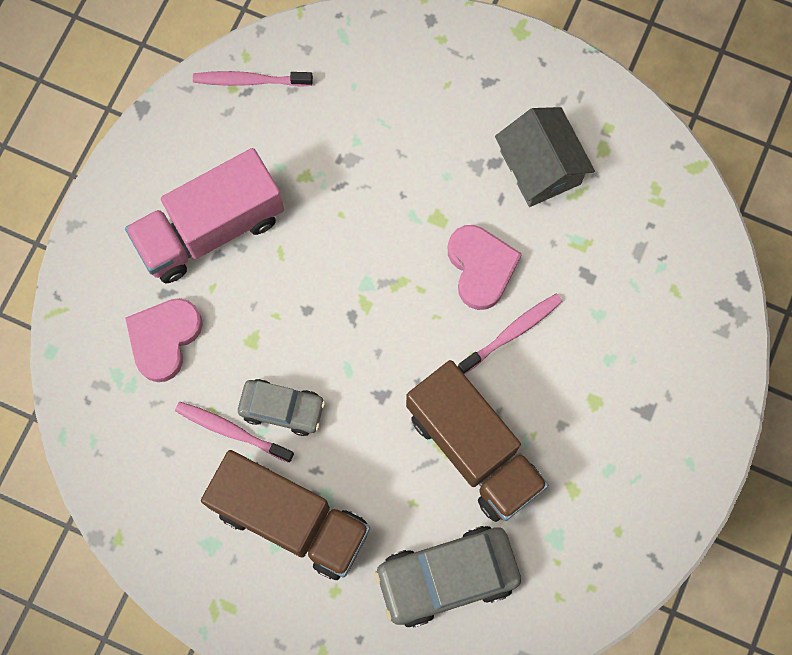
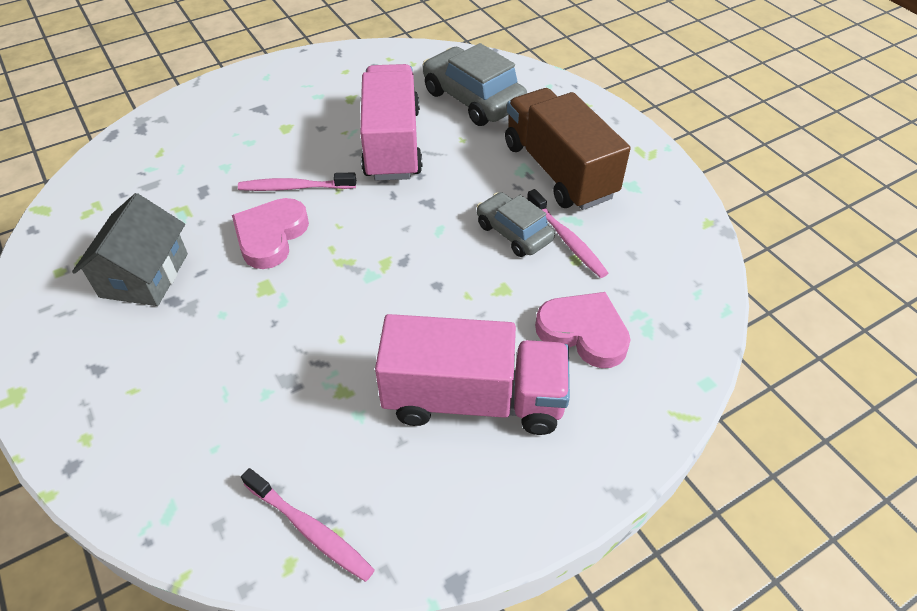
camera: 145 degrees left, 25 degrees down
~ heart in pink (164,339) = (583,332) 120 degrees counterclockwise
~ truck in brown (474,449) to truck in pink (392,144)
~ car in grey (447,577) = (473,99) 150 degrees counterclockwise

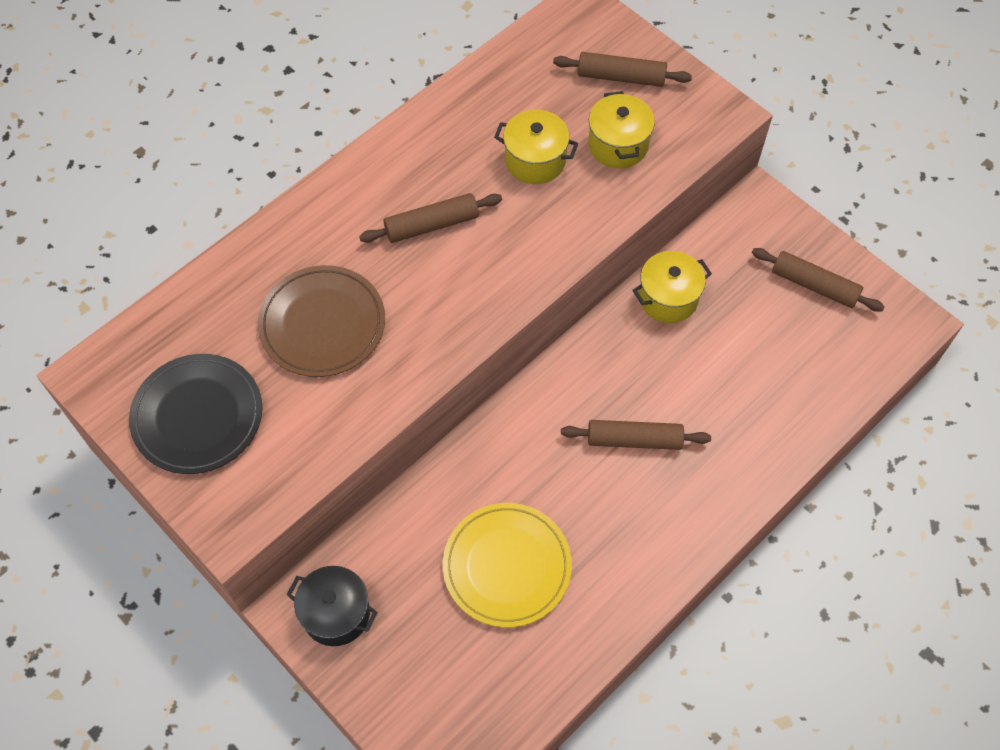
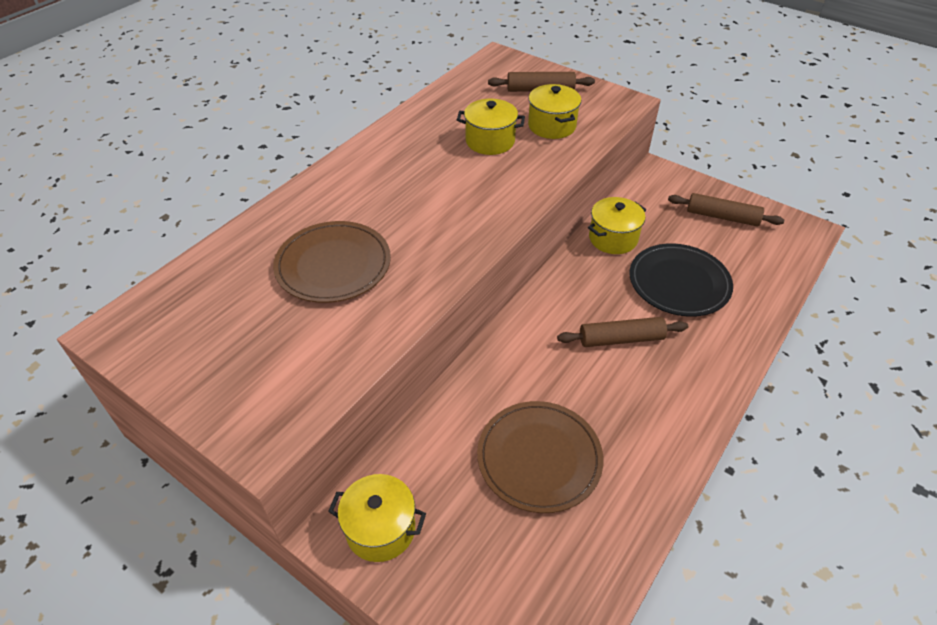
camera: 10 degrees left, 15 degrees down
- rolling pin in brown (431,225)
~ plate in black (197,416) to (679,283)
~ plate in yellow (507,566) to plate in brown (539,458)
~ pot in black (336,613) to pot in yellow (380,529)

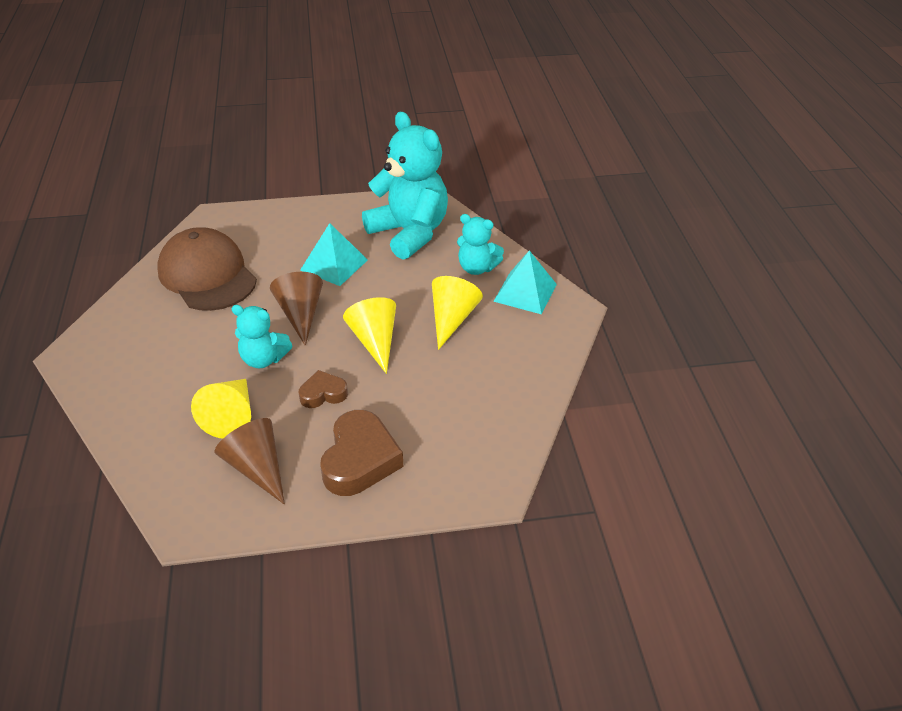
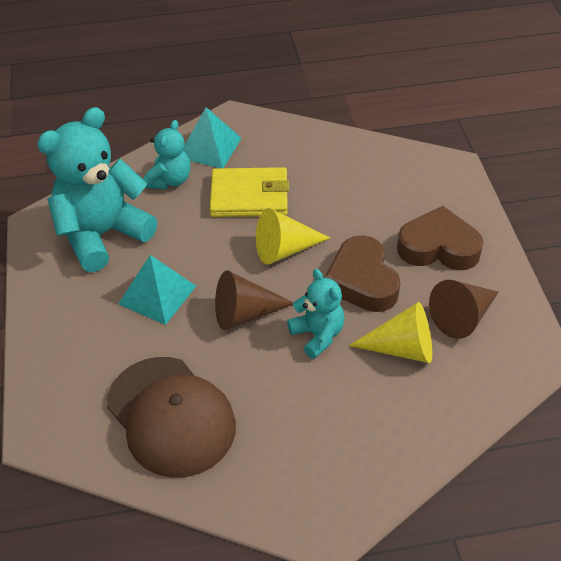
camera: 90 degrees left, 5 degrees up
~ cap in brown (207,275) = (171,416) 90 degrees counterclockwise
~ cone in yellow (452,319) to wallet in yellow (249,196)
~ teddy bear in turquoise (263,359) = (317,335) 45 degrees counterclockwise
~ heart in brown (323,394) = (362,281) x1.79

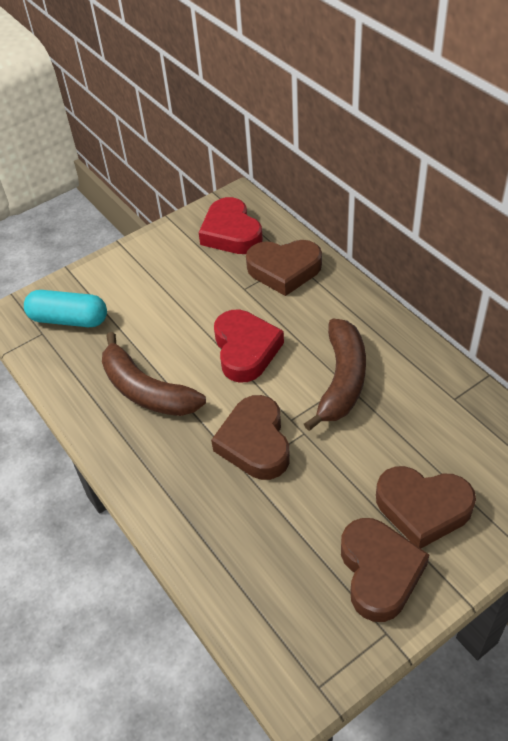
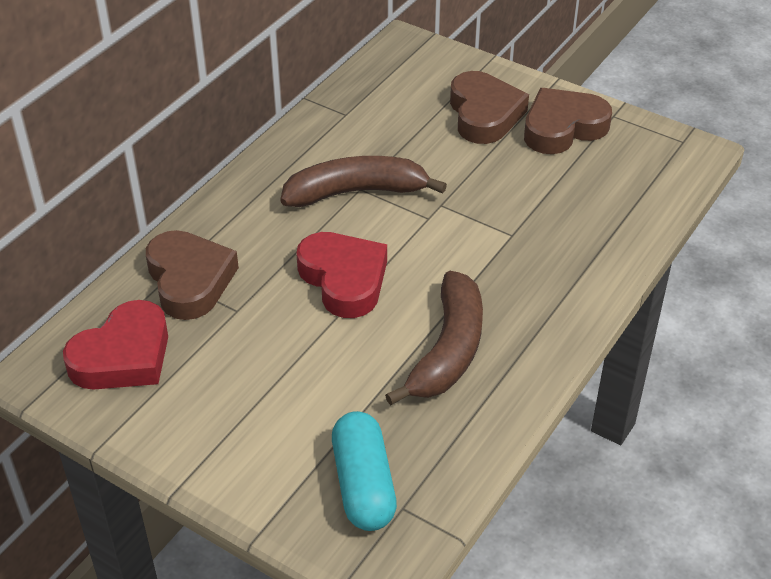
camera: 115 degrees left, 5 degrees down
~ heart in red (245,350) = (344,279) 90 degrees clockwise
- heart in brown (255,443)

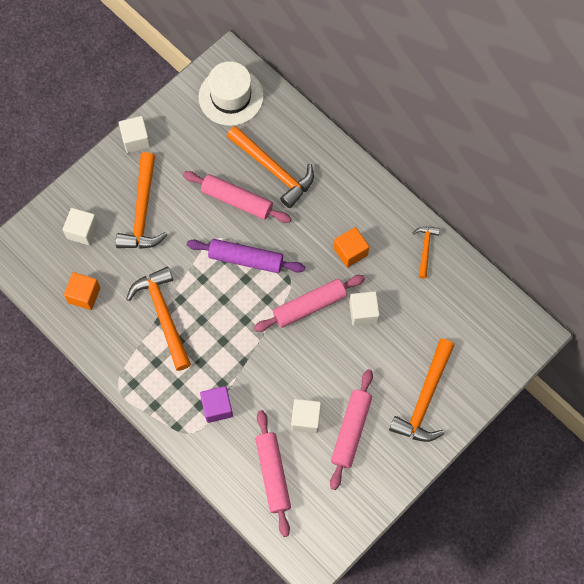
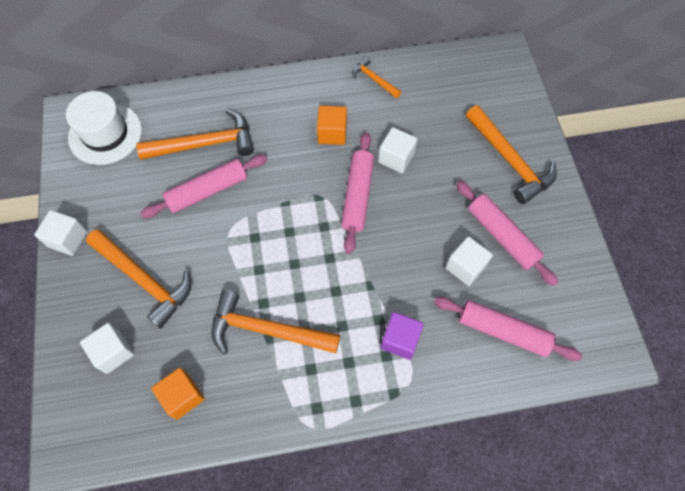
camera: 55 degrees left, 5 degrees down
- rolling pin in purple (246,259)

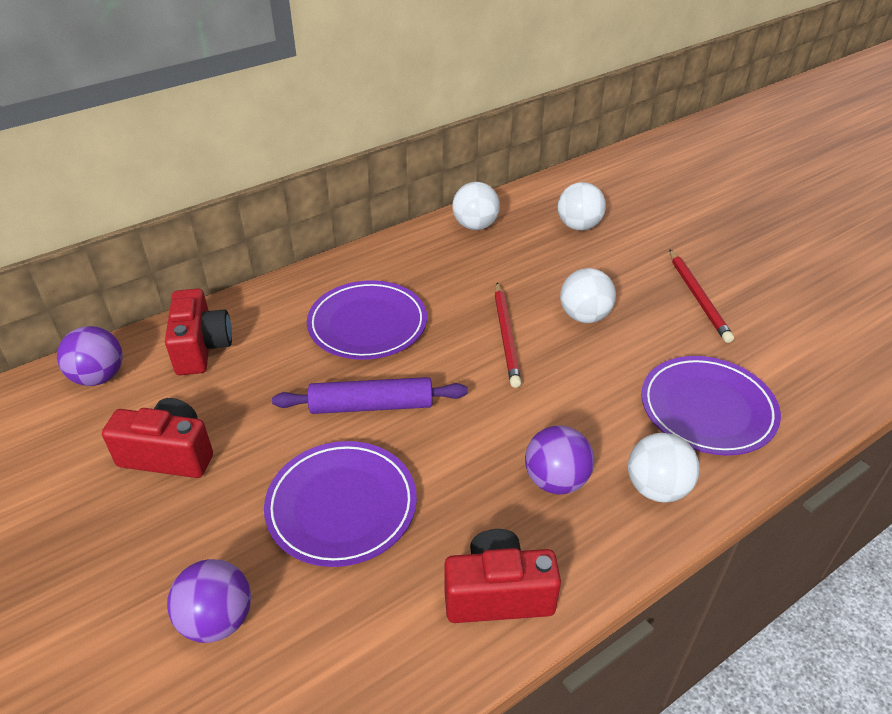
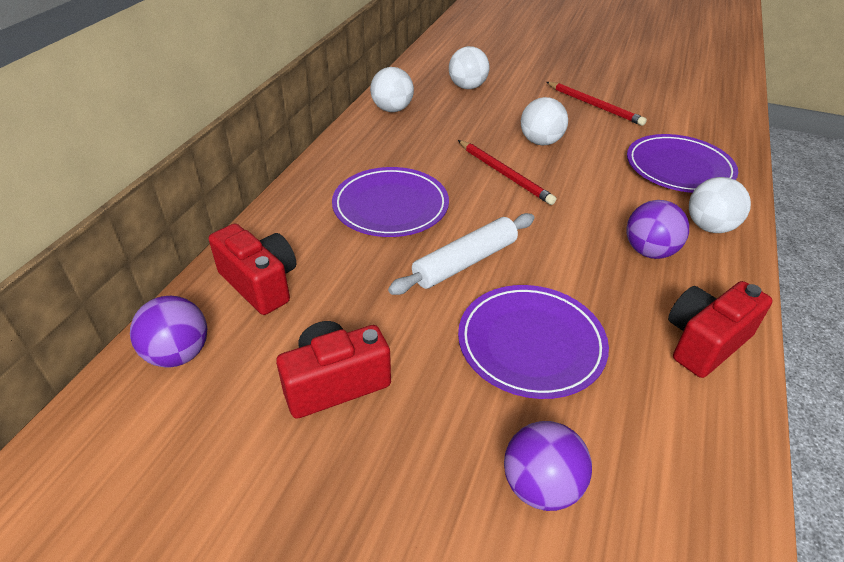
camera: 35 degrees left, 0 degrees up
~ rolling pin in purple (371,405) to rolling pin in white (465,262)

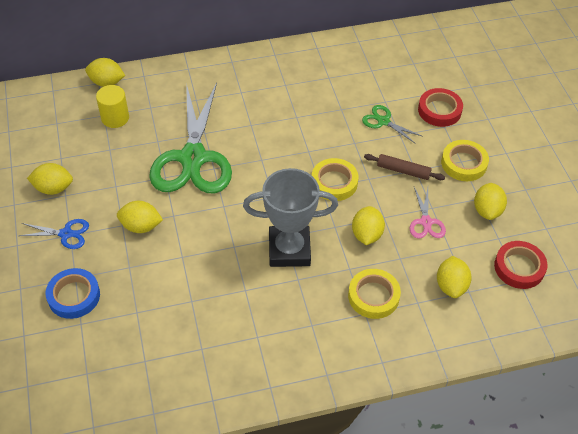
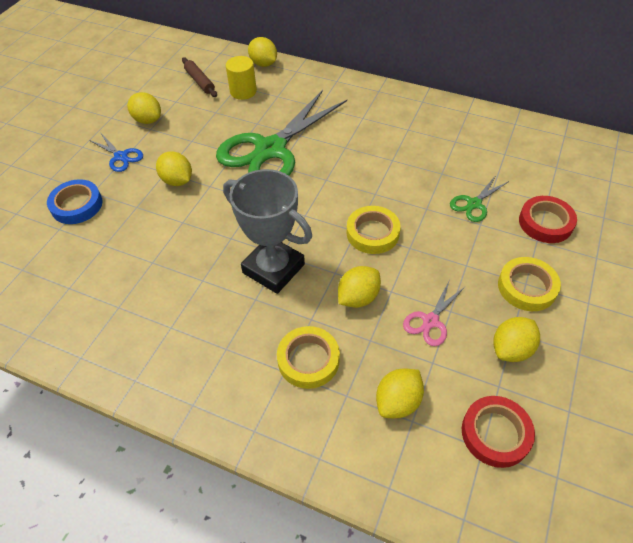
camera: 40 degrees right, 0 degrees up
~ scissors in green (383,121) = (474,204) 120 degrees counterclockwise
~ rolling pin in brown (403,171) to (200,81)

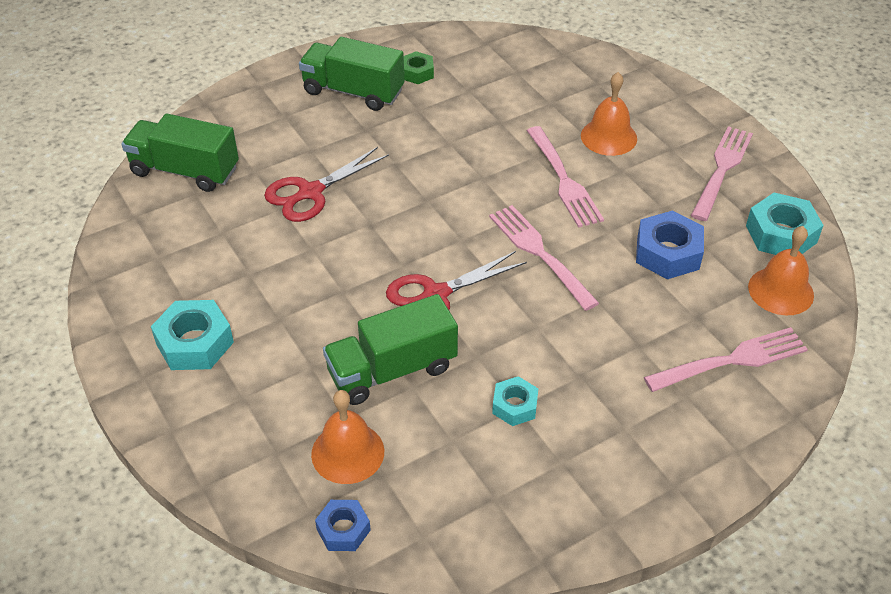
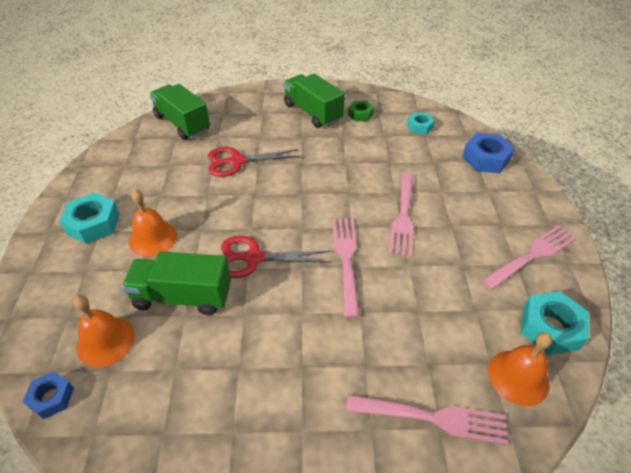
camera: 30 degrees right, 0 degrees up
~ bell in orange (608,137) to (153,238)
~ nut in blue (668,253) to (485,159)
~ nut in turquoise (515,406) to (419,127)

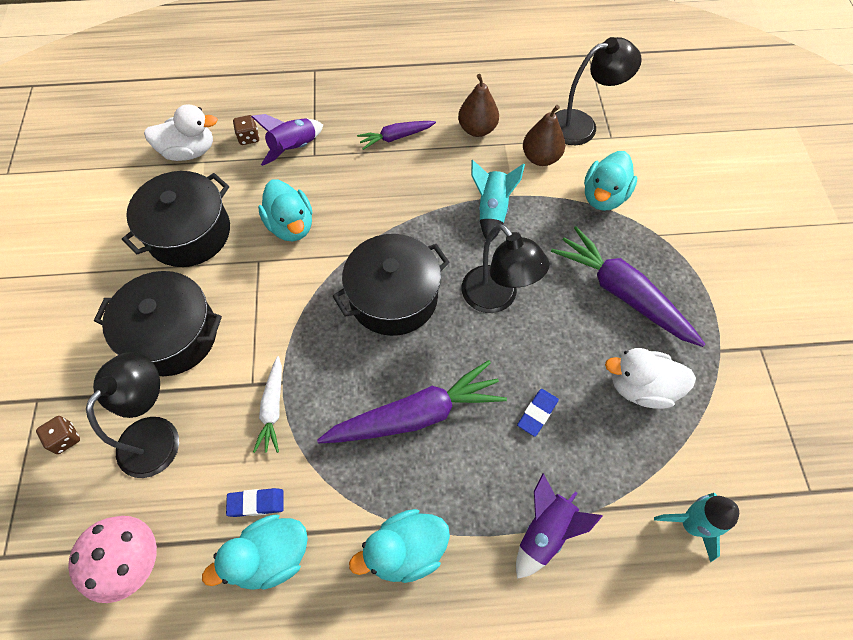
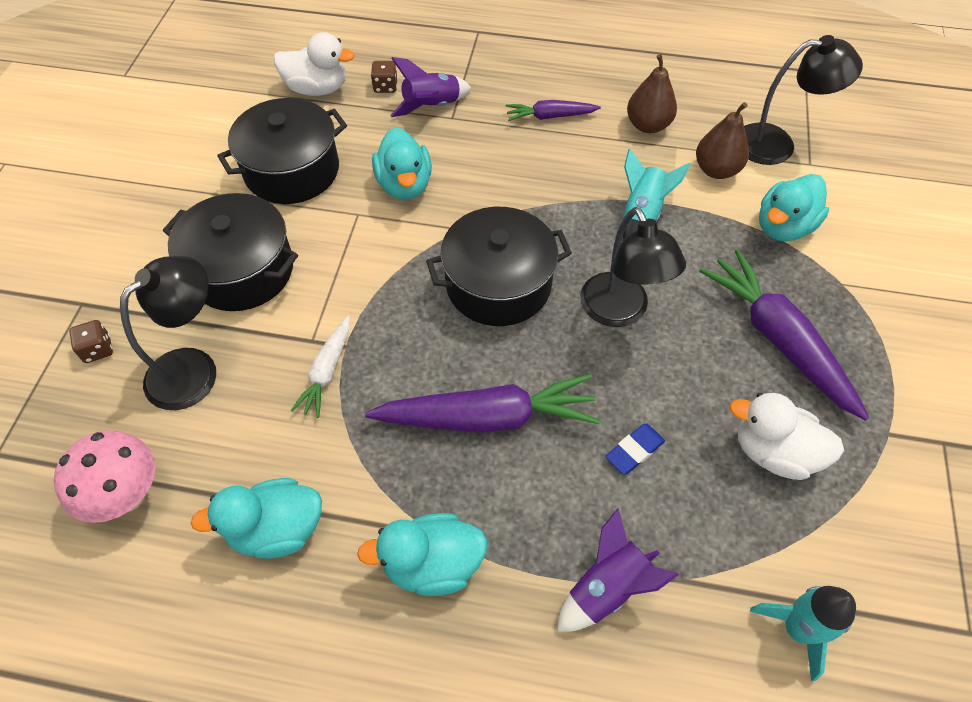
camera: 15 degrees right, 5 degrees down
- eraser in blue (256,503)

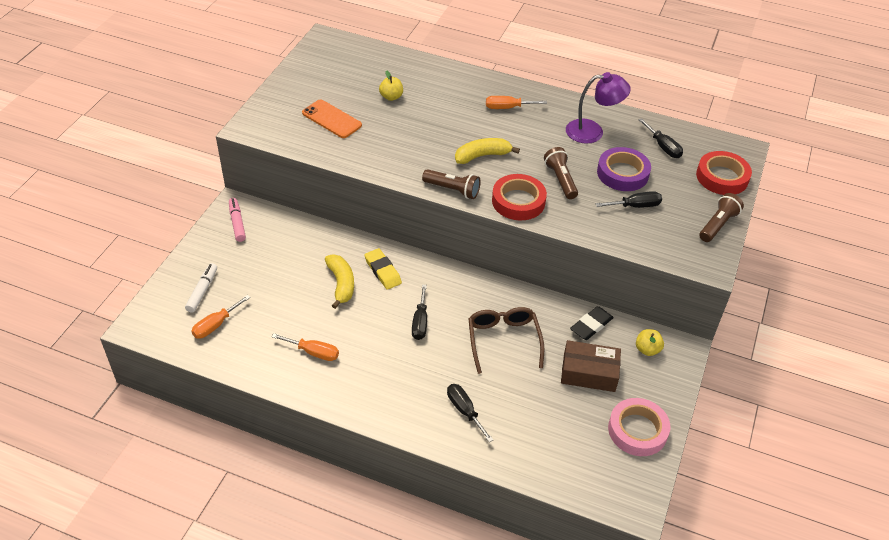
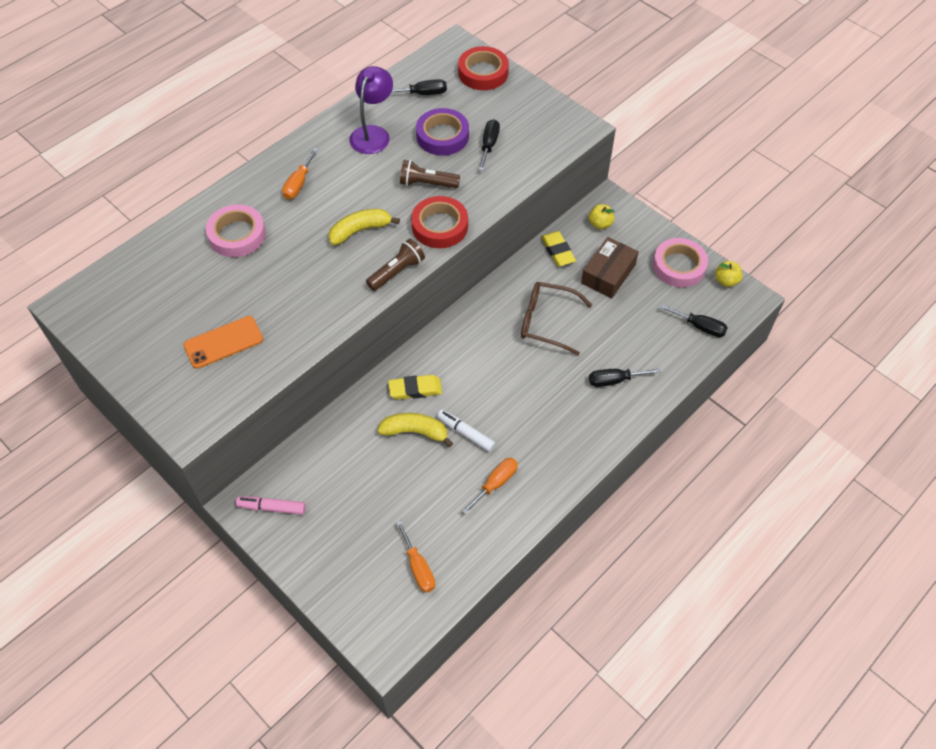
camera: 65 degrees left, 10 degrees up
~ apple in yellow (391,97) to (726,281)
~ banana in yellow (482,156) = (360,230) 60 degrees clockwise
- flashlight in brown (718,225)
~ marker in white (202,291) to (465,433)
~ screwdriver in black (420,322) to (700,327)
~ eraser in black (591,325) to eraser in yellow (557,251)
+ tape in pink (237,235)

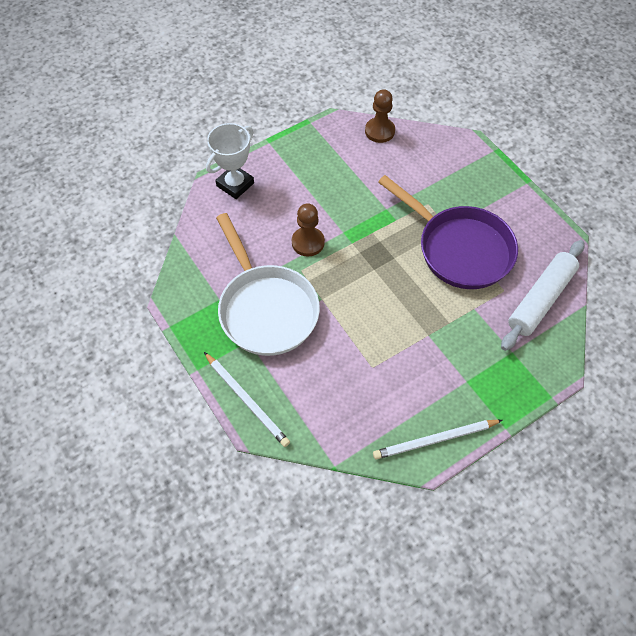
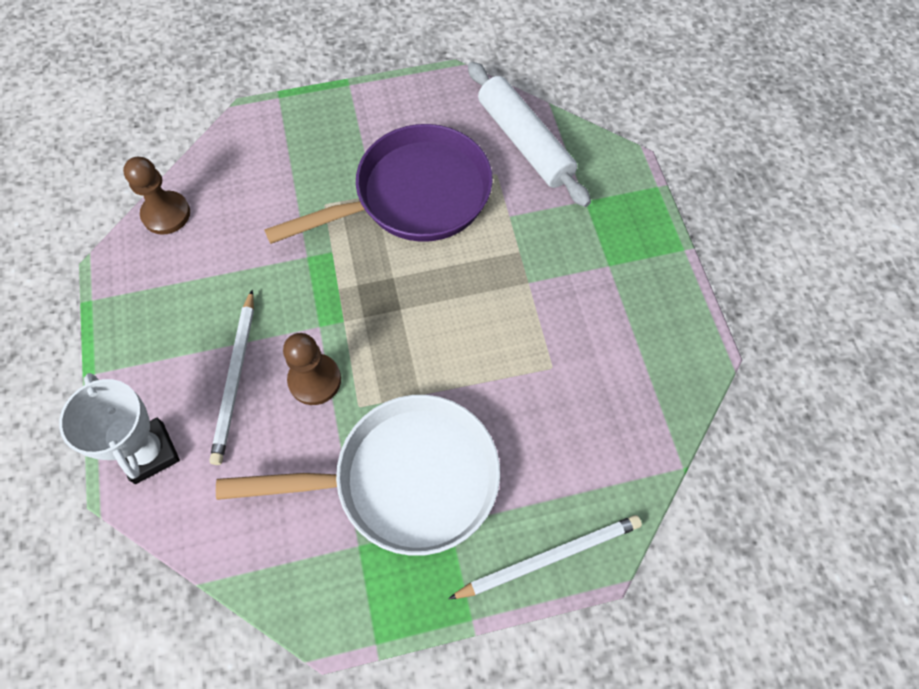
camera: 70 degrees left, 5 degrees up
~ pencil in white (435,440) to (235,379)

